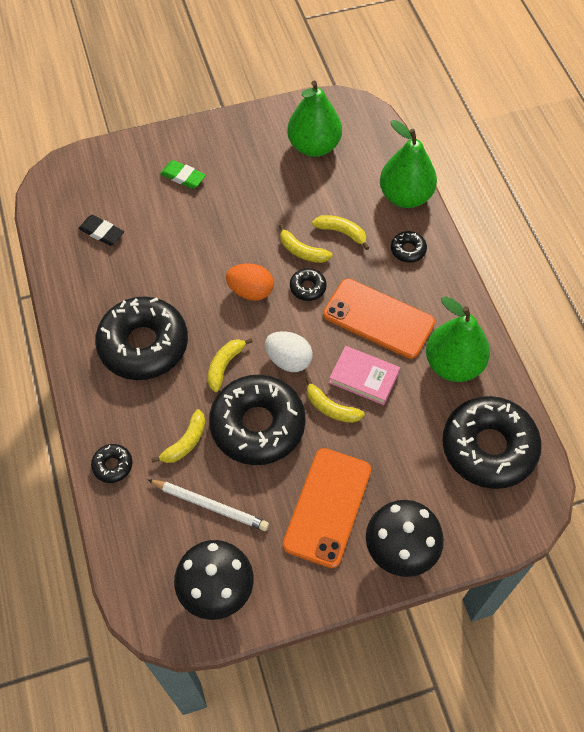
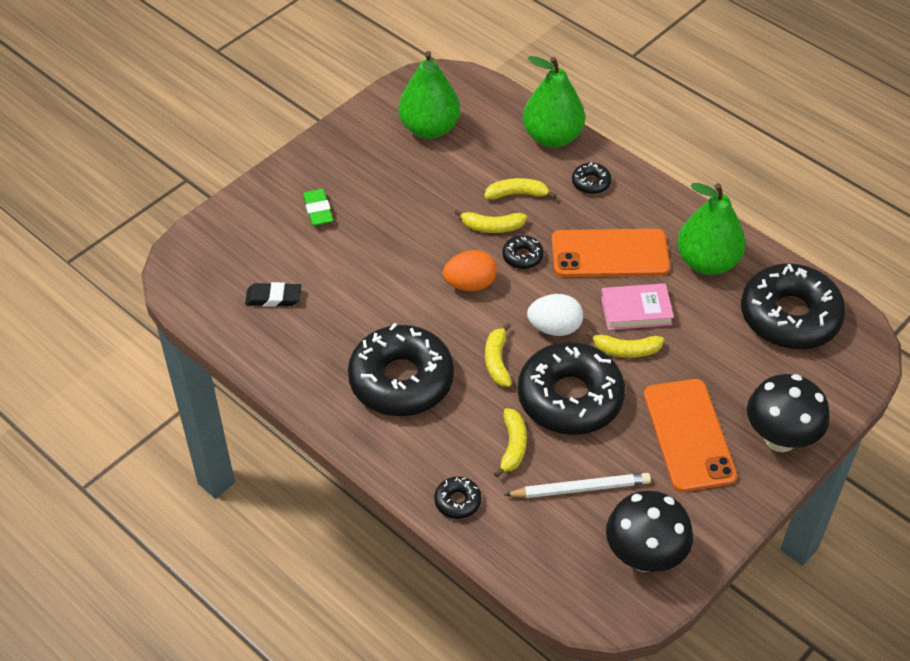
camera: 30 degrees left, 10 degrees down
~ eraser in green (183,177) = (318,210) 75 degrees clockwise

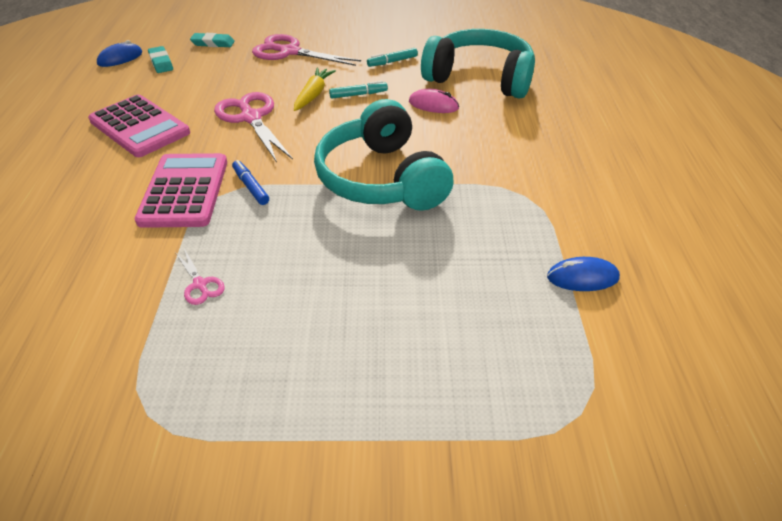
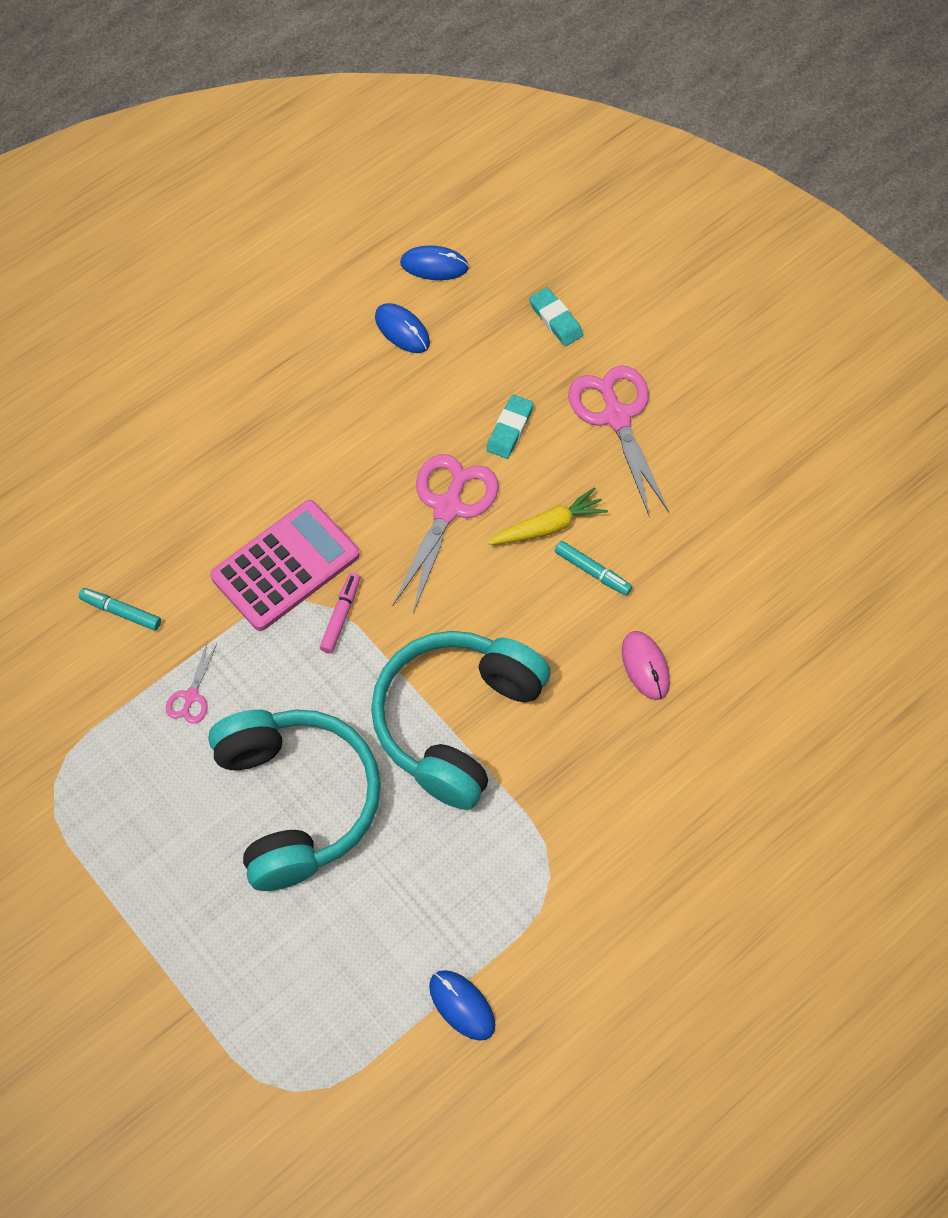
camera: 50 degrees right, 20 degrees up
~ headphones in turquoise (480,78) to (296,801)
~ eraser in turquoise (161,62) to (510,429)
~ marker in turquoise (392,62) to (121,612)
- calculator in pink (139,127)
~ marker in blue (251,187) to marker in pink (341,616)
+ mouse in blue (402,330)

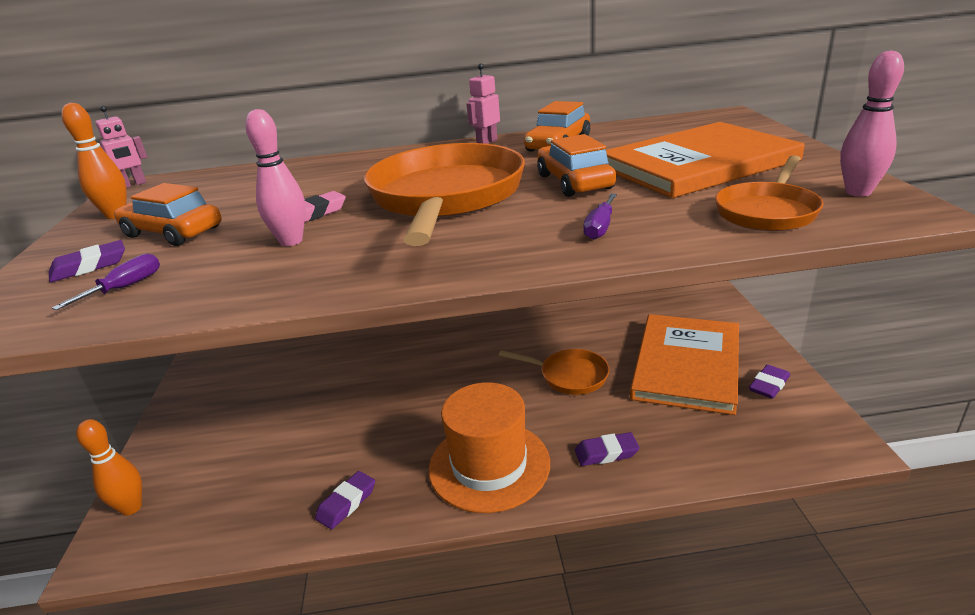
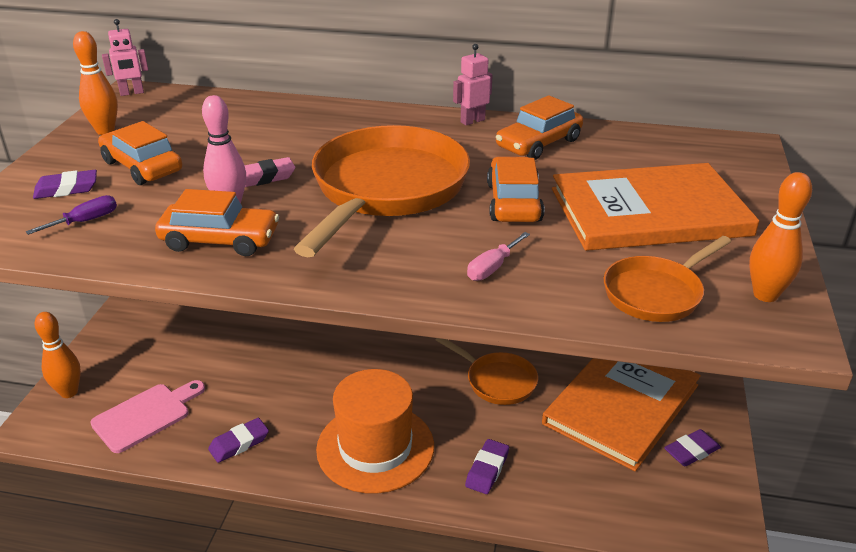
camera: 15 degrees right, 5 degrees up
~ bowling pin in pink (858,192) to bowling pin in orange (765,295)
~ screwdriver in purple (600,227) to screwdriver in pink (492,268)
~ eraser in purple (606,453) = (487,470) 75 degrees counterclockwise
+ car in orange (220,240)
+ cutting board in pink (146,415)

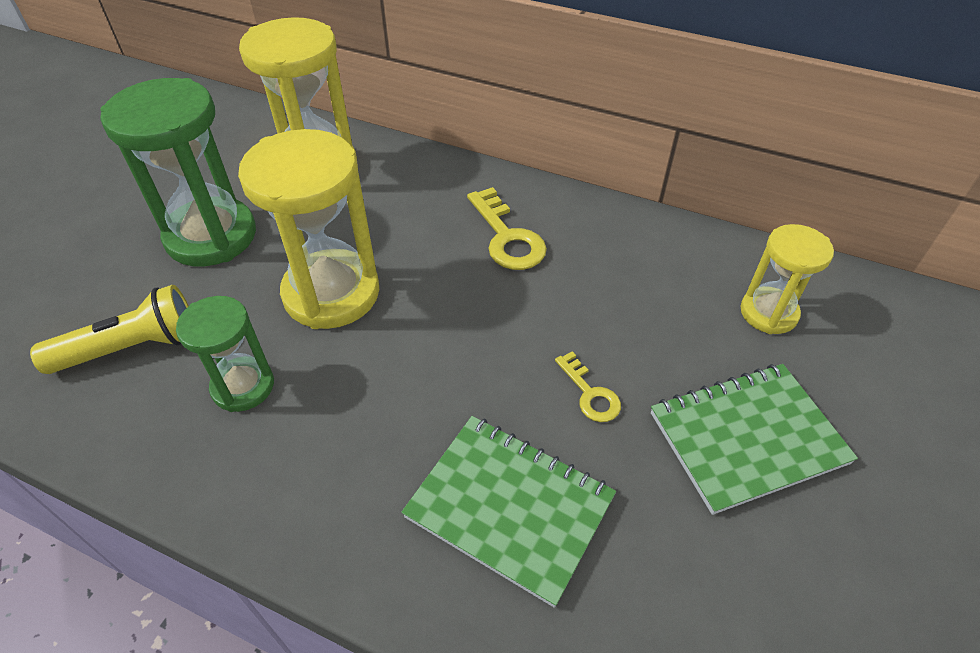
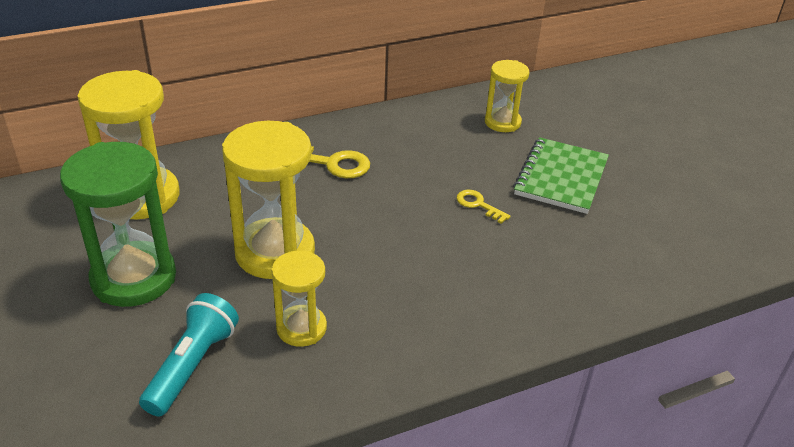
camera: 50 degrees left, 10 degrees down
~ flashlight in yellow (132,348) to flashlight in turquoise (192,365)
~ hourglass in green (243,386) to hourglass in yellow (301,328)
~ key in yellow (590,393) = (478,205) 150 degrees counterclockwise
- notebook in green (509,507)

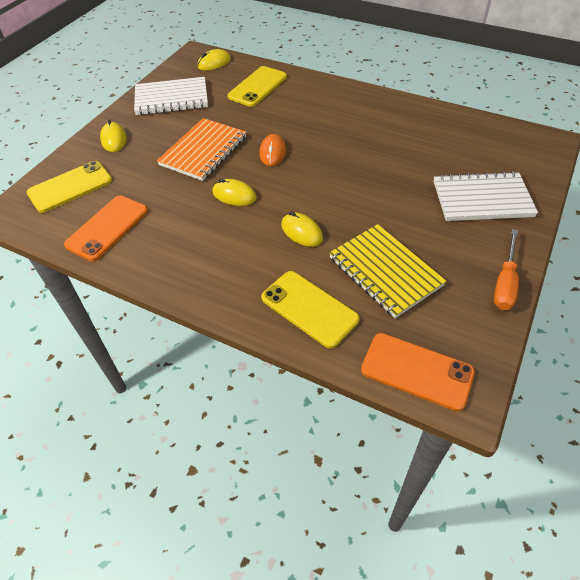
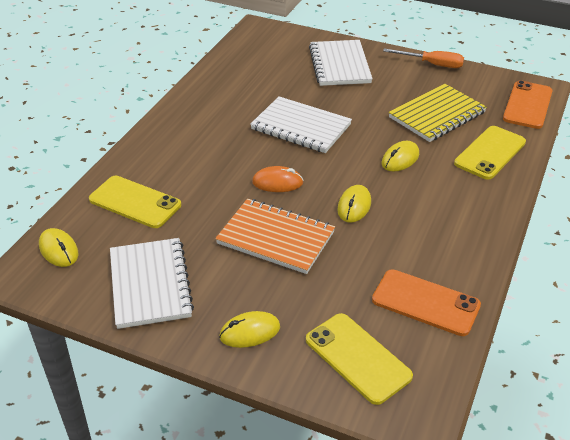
camera: 95 degrees left, 10 degrees down
+ notebook in white (301,127)

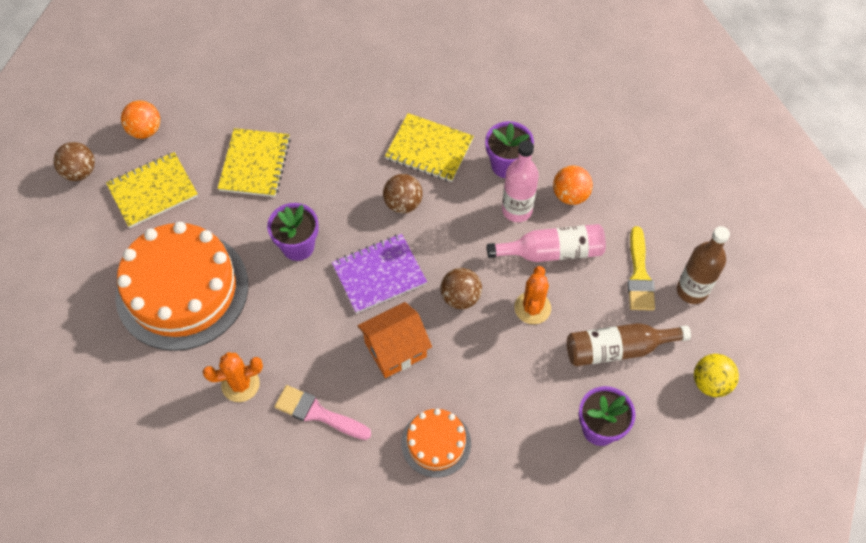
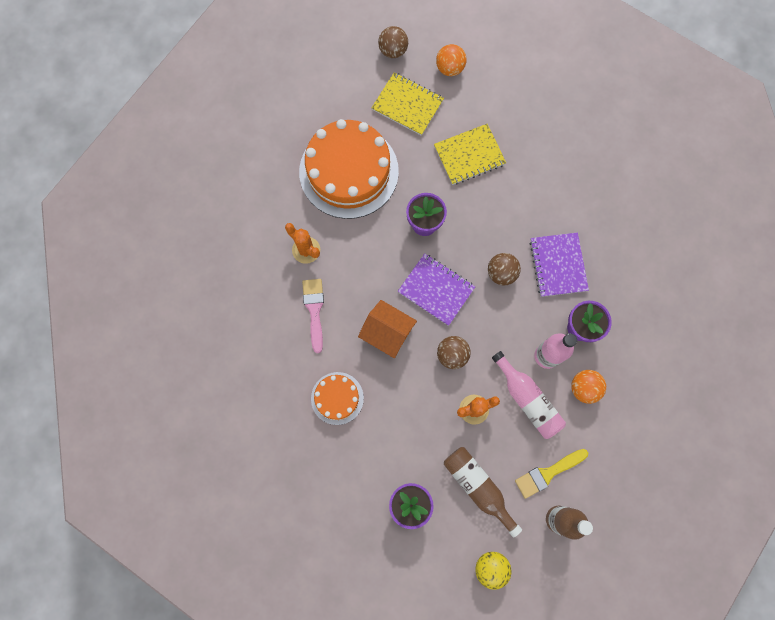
camera: 60 degrees right, 15 degrees up
~ notebook in yellow (429,149) to notebook in purple (558,265)

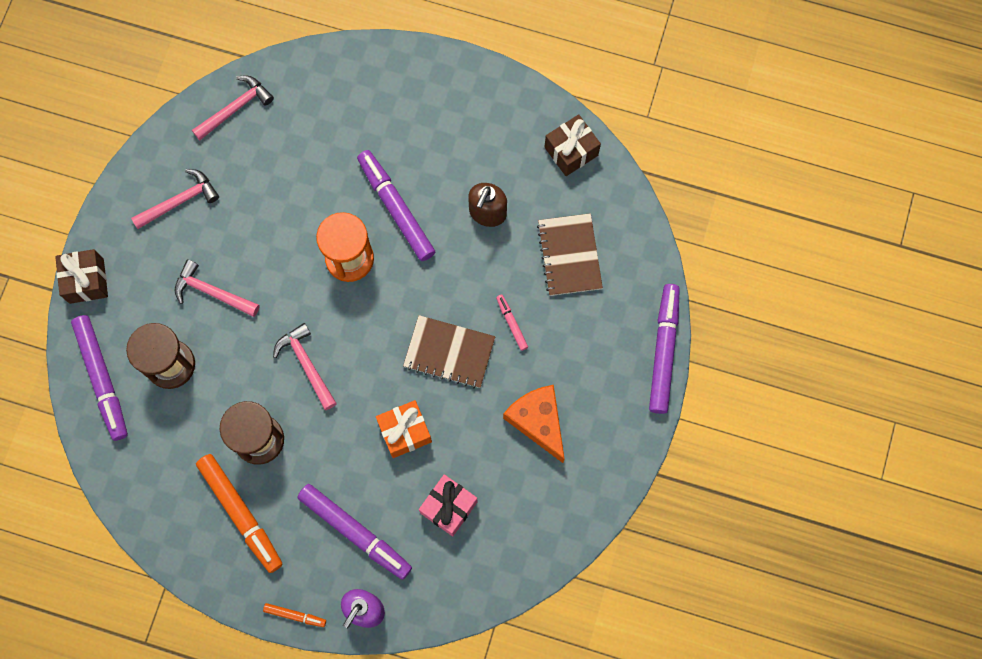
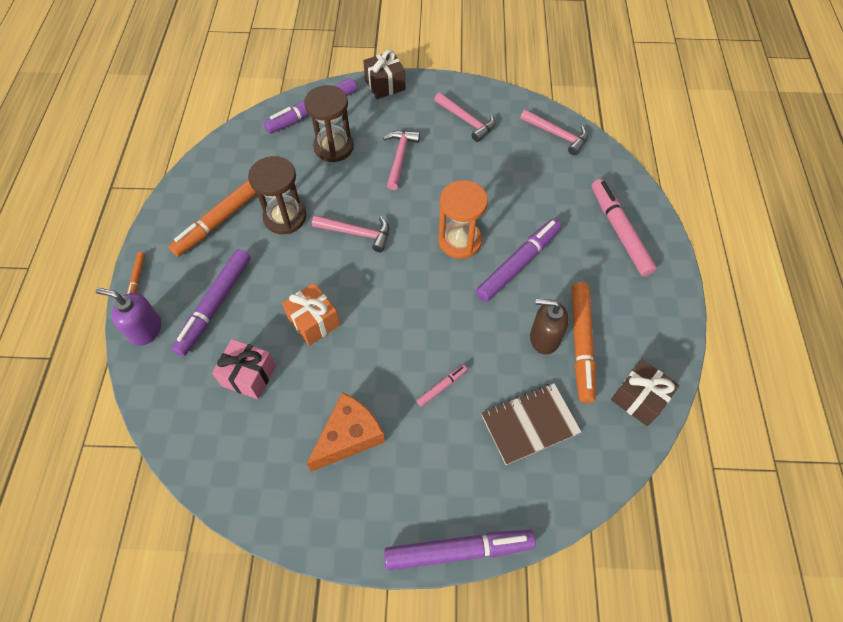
camera: 75 degrees right, 15 degrees down
- notebook in brown (449,352)
~ hammer in pink (306,364) = (357,233) 60 degrees clockwise
+ marker in pink (619,232)
+ marker in orange (581,343)

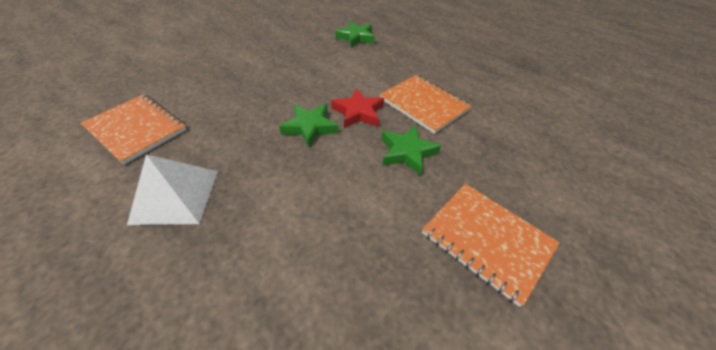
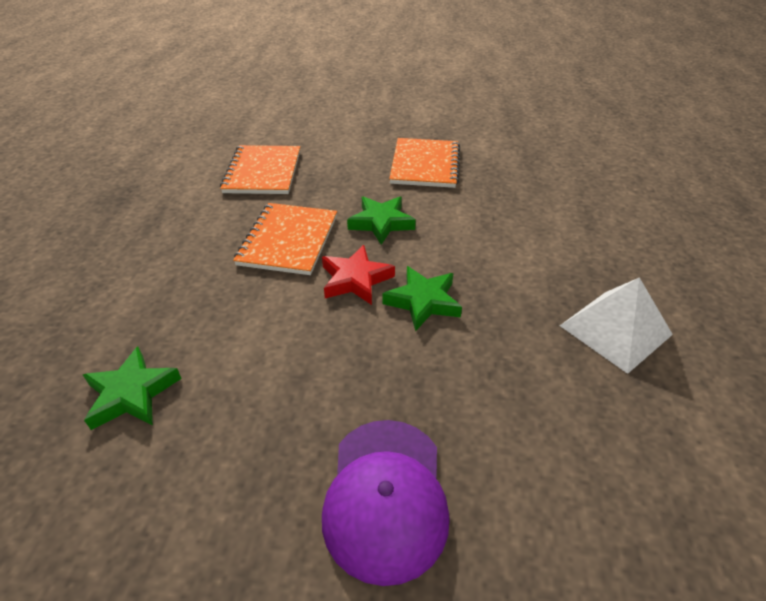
camera: 125 degrees left, 5 degrees down
~ notebook in orange (136,129) to (263,172)
+ cap in purple (386,496)

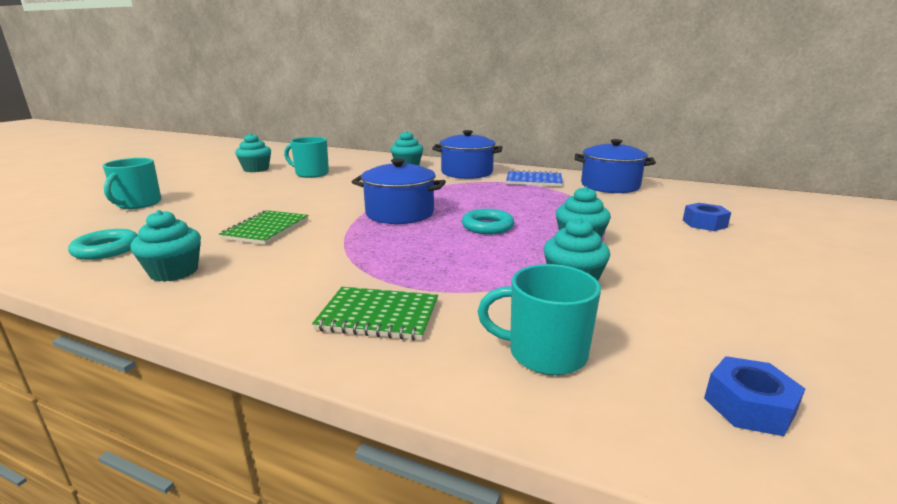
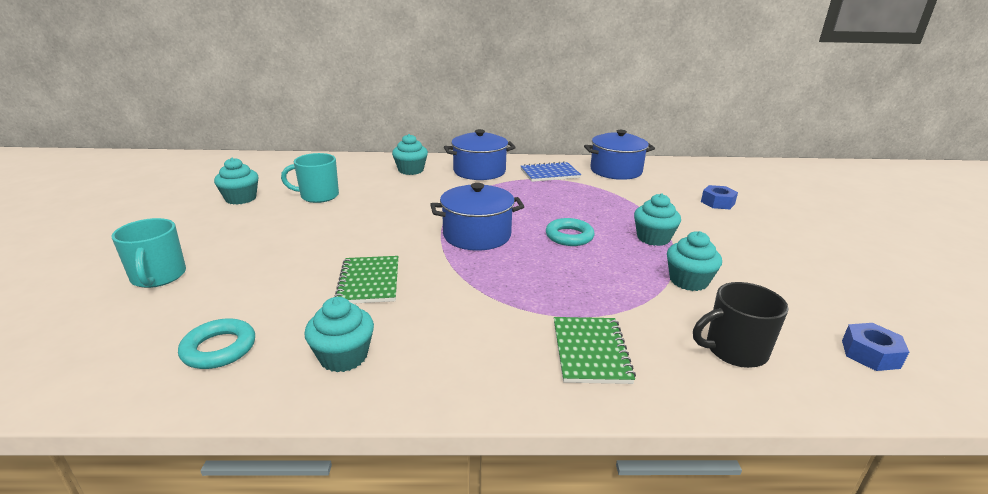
camera: 25 degrees left, 5 degrees up
~ mug in turquoise (544,353) to mug in black (734,350)
~ notebook in green (379,316) = (590,351) 75 degrees counterclockwise

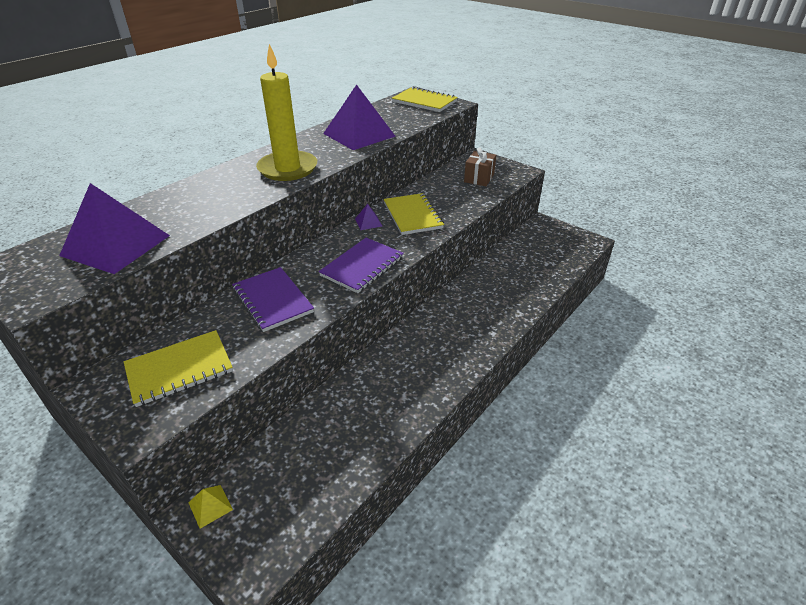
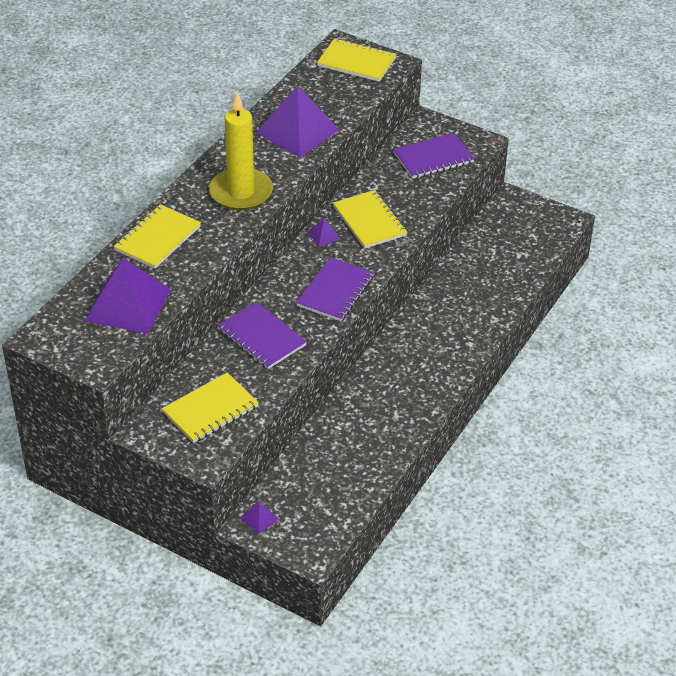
camera: 10 degrees left, 5 degrees up
~ gift in brown (479,178) to notebook in purple (433,158)
~ pyramid in yellow (210,506) to pyramid in purple (259,518)
+ notebook in yellow (157,238)

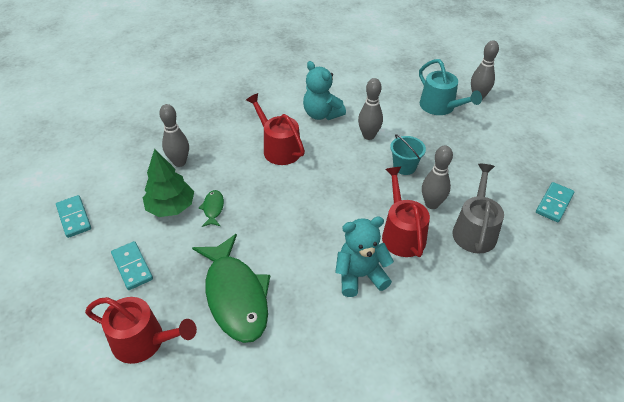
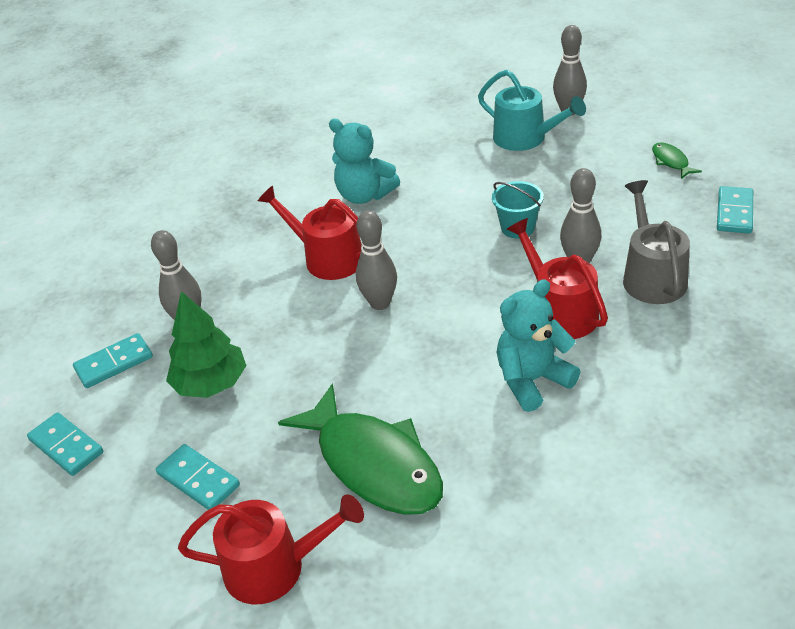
camera: 15 degrees left, 5 degrees down
~ bowling pin in grey (368,136) to (380,303)
~ fish in green (213,208) to (671,161)
+ domino in turquoise (114,363)

